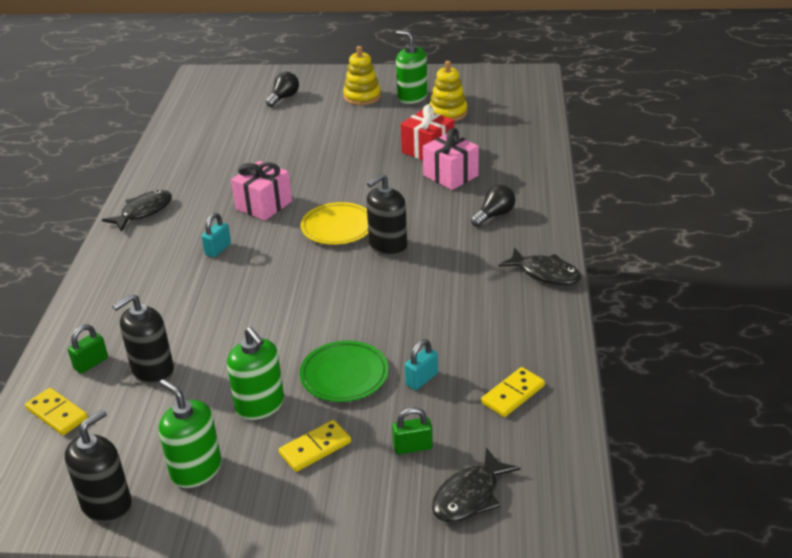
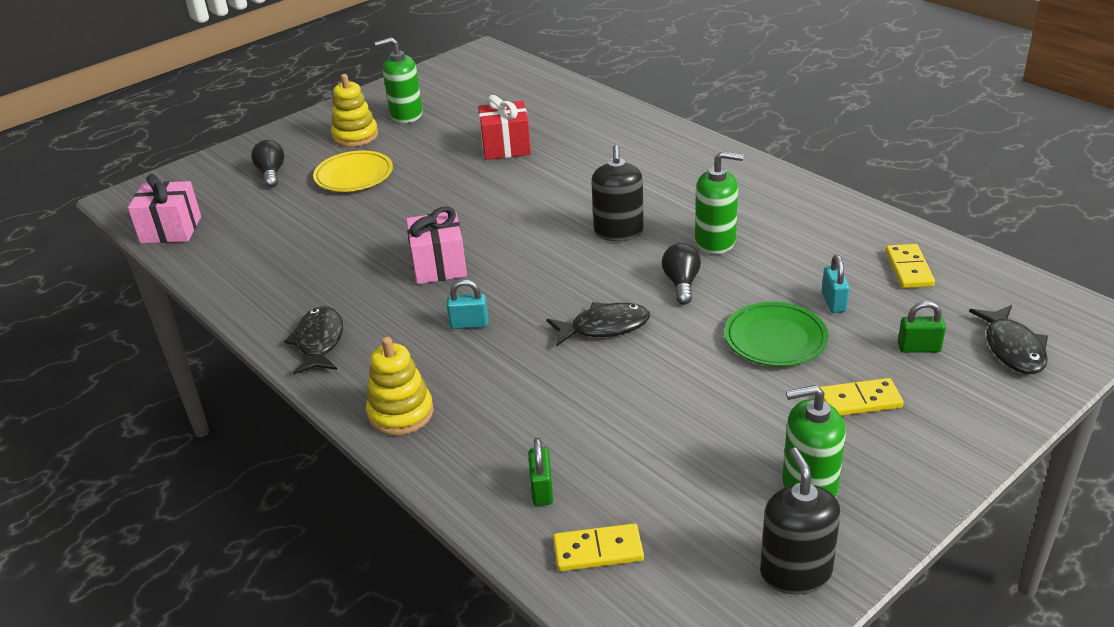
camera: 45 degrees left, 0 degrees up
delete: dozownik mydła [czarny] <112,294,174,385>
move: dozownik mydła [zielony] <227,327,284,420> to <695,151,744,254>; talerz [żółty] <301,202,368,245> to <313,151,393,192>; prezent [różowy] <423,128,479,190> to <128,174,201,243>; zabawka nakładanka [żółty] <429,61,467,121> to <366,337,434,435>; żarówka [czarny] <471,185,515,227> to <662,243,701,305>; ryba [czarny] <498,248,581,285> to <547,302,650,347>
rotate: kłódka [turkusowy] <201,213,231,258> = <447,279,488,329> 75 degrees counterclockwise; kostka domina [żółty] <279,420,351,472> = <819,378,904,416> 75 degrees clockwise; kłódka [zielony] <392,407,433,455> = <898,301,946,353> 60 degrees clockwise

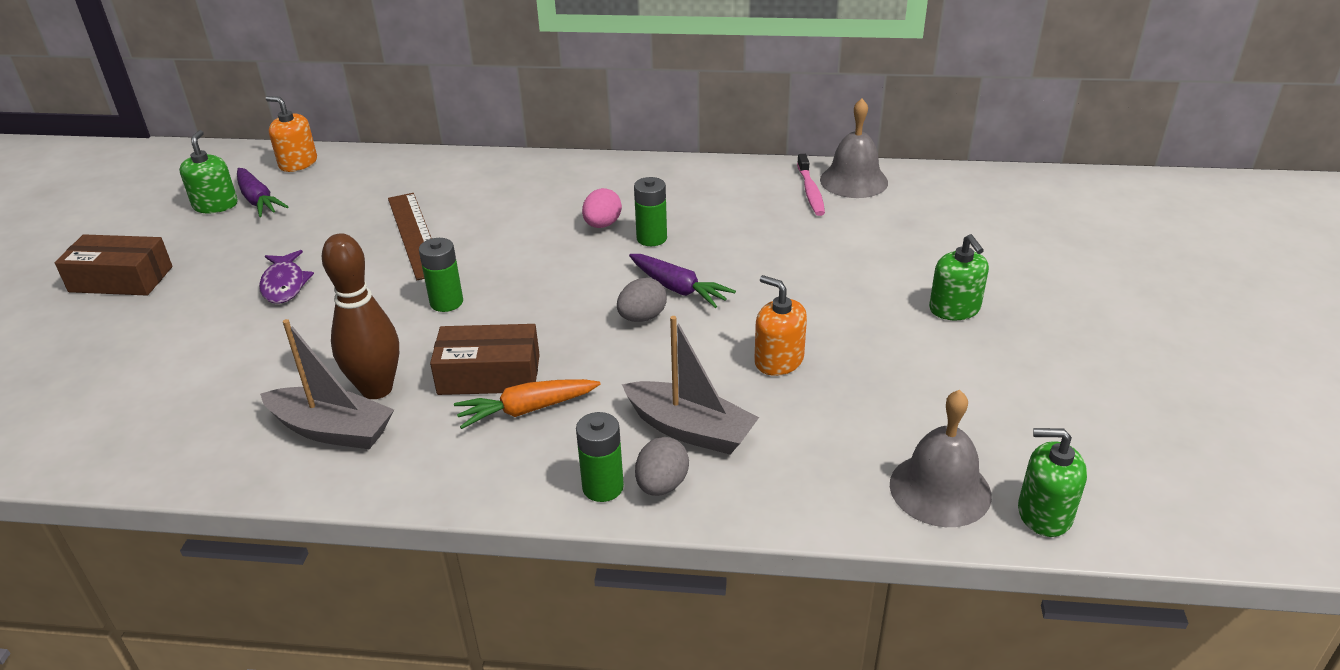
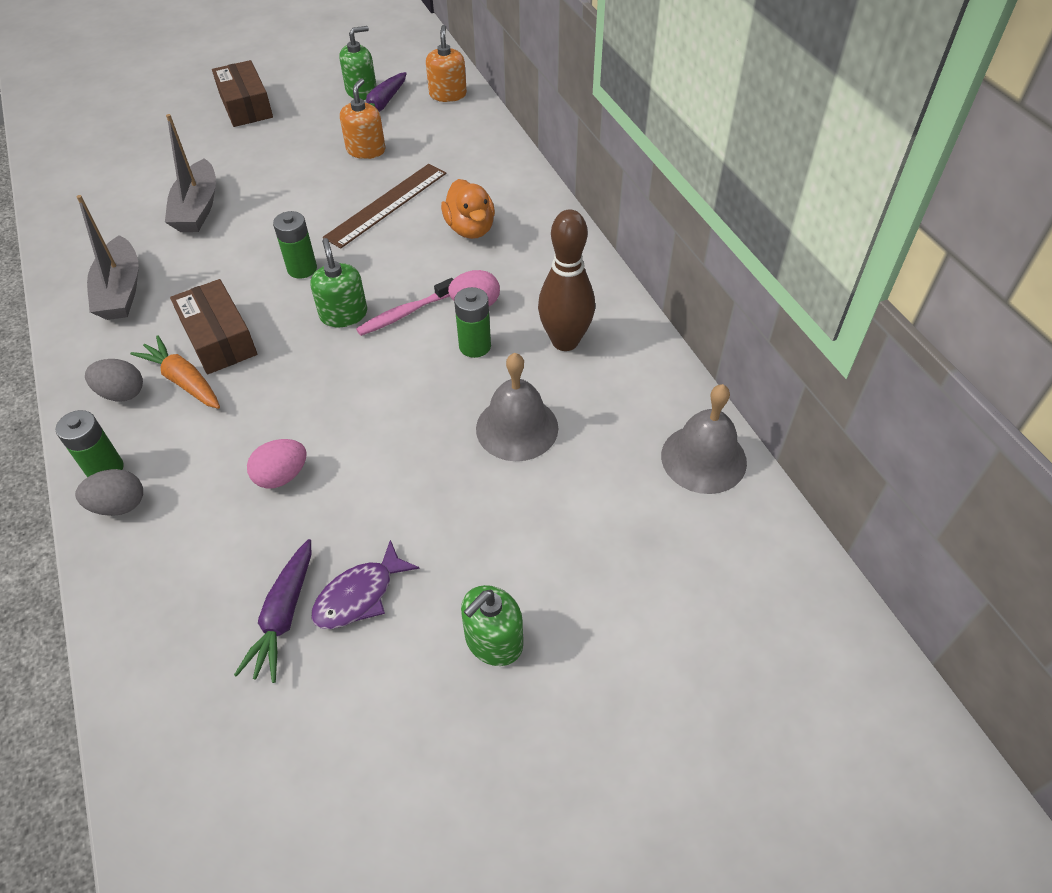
camera: 60 degrees right, 15 degrees up
insert: jajko [różowy] <247,439,306,489>; kaczka [pomarańczowy] <441,179,495,239>
move: ryba [fioletowy] <259,250,314,303> to <311,540,420,629>; kręgiel [brązowy] <322,233,399,399> to <538,209,595,351>; jajko [szary] <617,278,667,322> to <85,359,143,402>; łódka [szary] <622,316,759,455> to <165,114,216,232>; marchewka [fioletowy] <629,254,736,308> to <234,539,311,683>; dozownik mydła [pomarańczowy] <754,275,807,376> to <340,78,386,159>; szczoteczka do zębów [różowy] <797,154,825,216> to <356,278,454,336>; dzwonek [szary] <890,390,992,527> to <476,353,558,461>; dozownik mydła [zielony] <1018,428,1087,537> to <310,238,367,327>

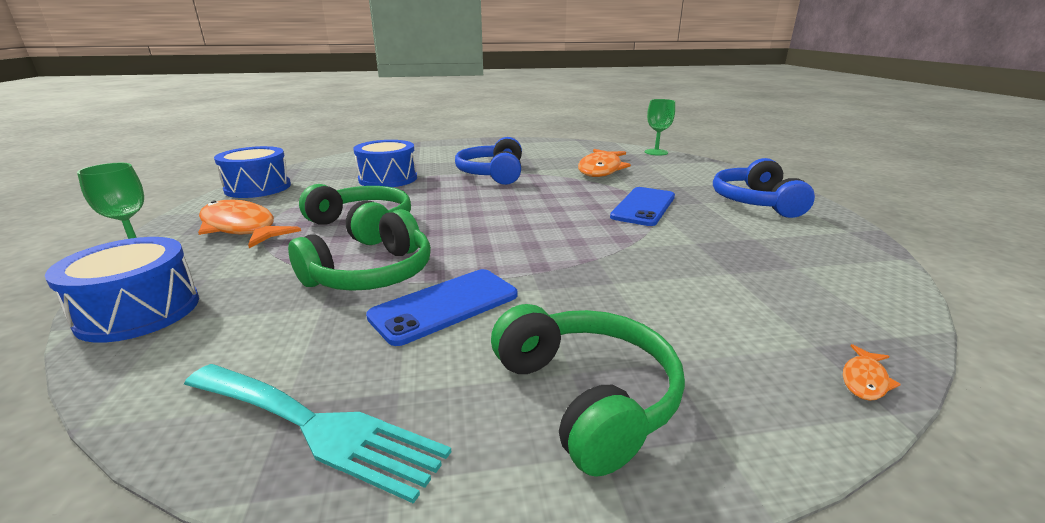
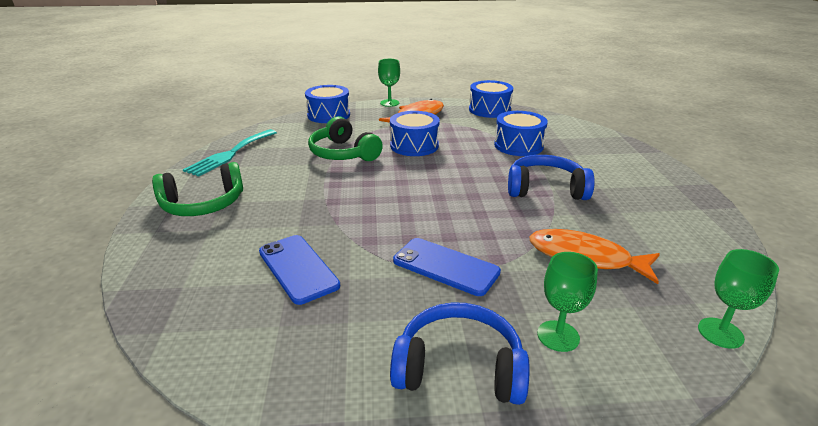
camera: 95 degrees right, 5 degrees up
delete: ryba [pomarańczowy] <843,344,901,401>
insert: kielich [zielony] <537,252,598,352>
move: telefon [niebieski] <366,269,517,346> to <259,235,340,305>
replace: słuchawki [zielony] <299,184,411,245> to bęben [niebieski] <390,111,440,156>

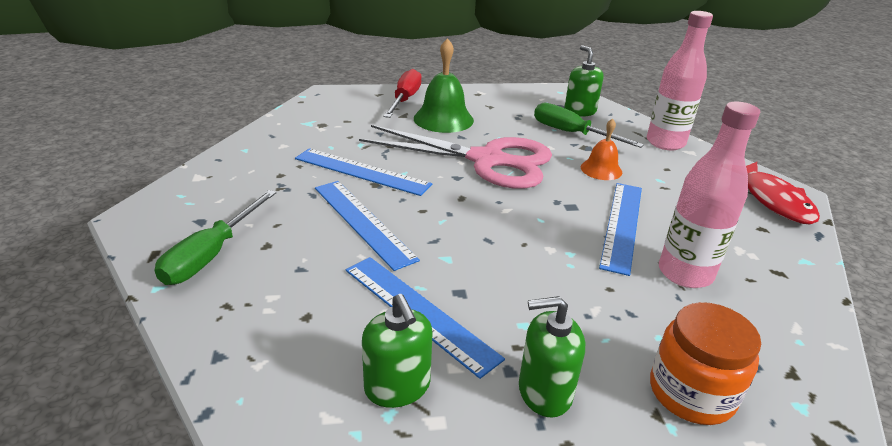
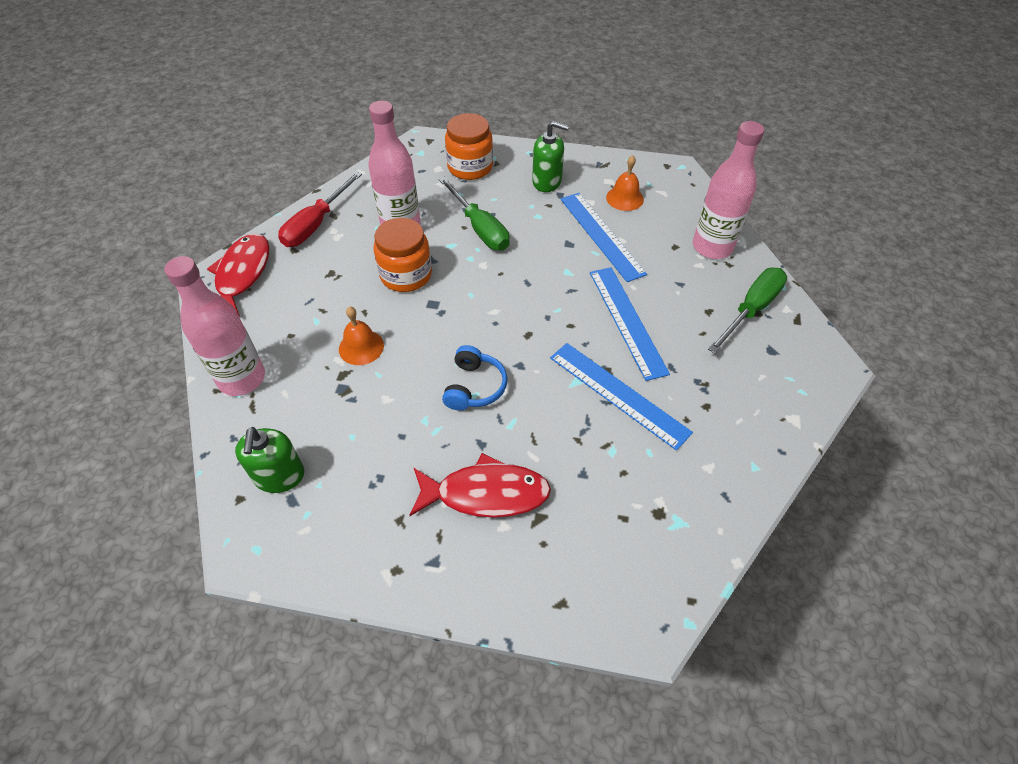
camera: 160 degrees left, 20 degrees up
insert: butelka [różowy] <693,121,764,259>
move: śrubokręt [czerwony] <383,69,421,118> to <278,172,362,247>; śrubokręt [zielony] <534,103,644,148> to <439,177,510,251>
replace: nożyczki [różowy] <359,125,552,189> to słuchawki [niebieski] <442,345,507,411>; dozownik mydła [zielony] <362,294,432,408> to dzwonek [pomarańczowy] <606,155,644,211>; dzwonek [zielony] <414,38,474,133> to ryba [czerwony] <410,453,551,518>; linijka [niebieski] <599,183,642,276> to słoik [pomarańczowy] <374,218,432,292>

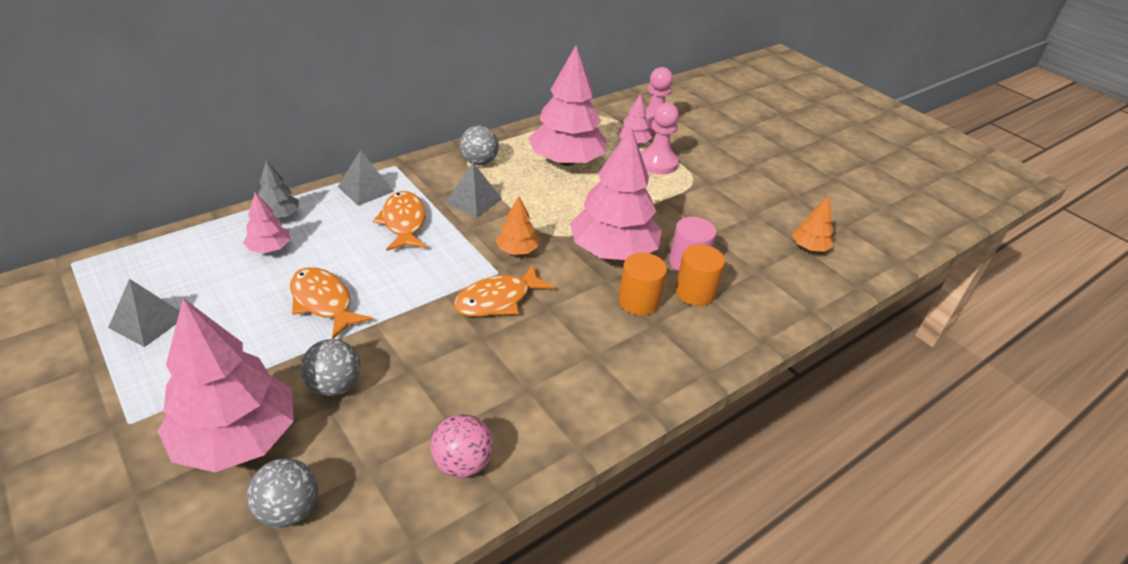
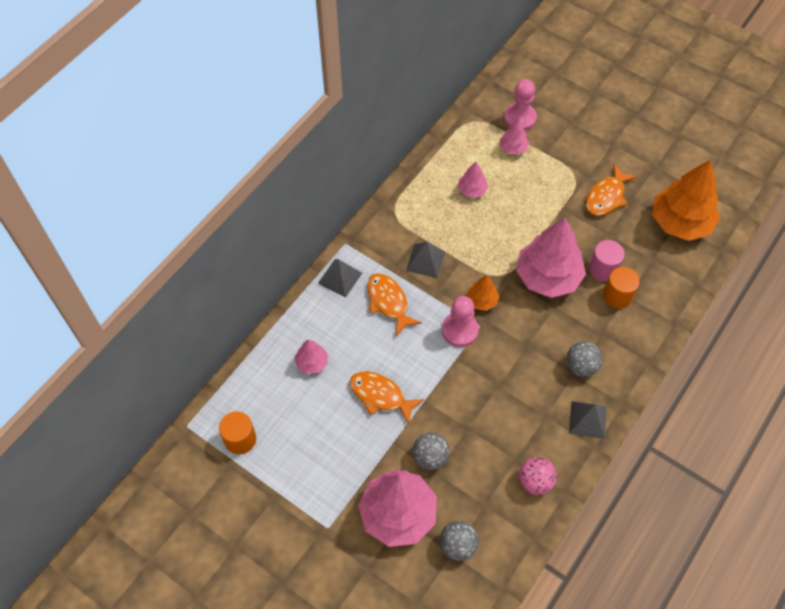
camera: 15 degrees left, 20 degrees up
delete: drzewko [szary] <258,160,299,218>
move: piramida [szary] <108,279,180,347> to <569,401,607,439>; ryba [pomarańczowy] <453,264,555,317> to <586,164,637,216>; piłka [szary] <460,126,499,165> to <566,341,603,377>; walec [pomarańczowy] <618,253,667,316> to <219,411,256,454>; pionek [różowy] <640,103,679,174> to <442,296,479,347>
resize: drzewko [różowy] <528,46,607,166> = <458,162,488,198> x0.47; drzewko [pomarańczowy] <792,196,834,252> = <652,159,720,241> x2.14

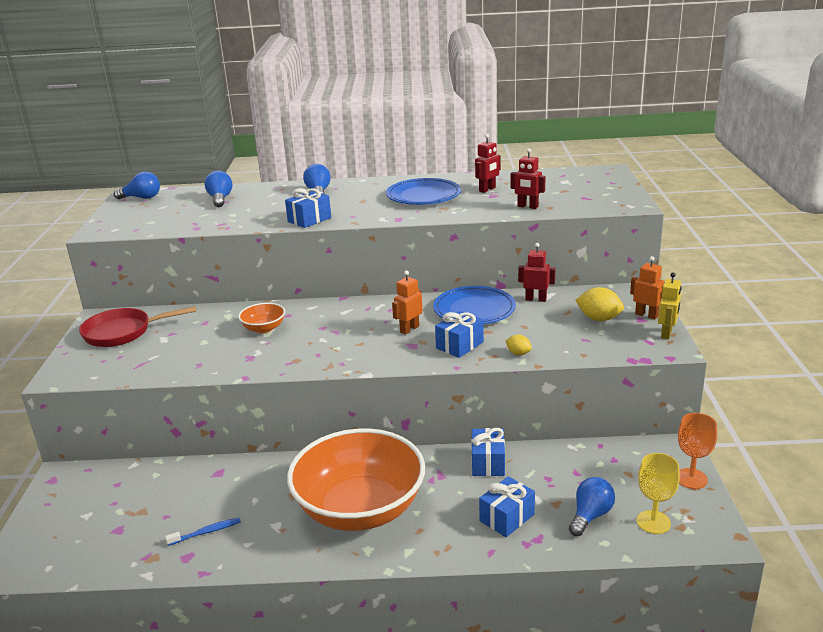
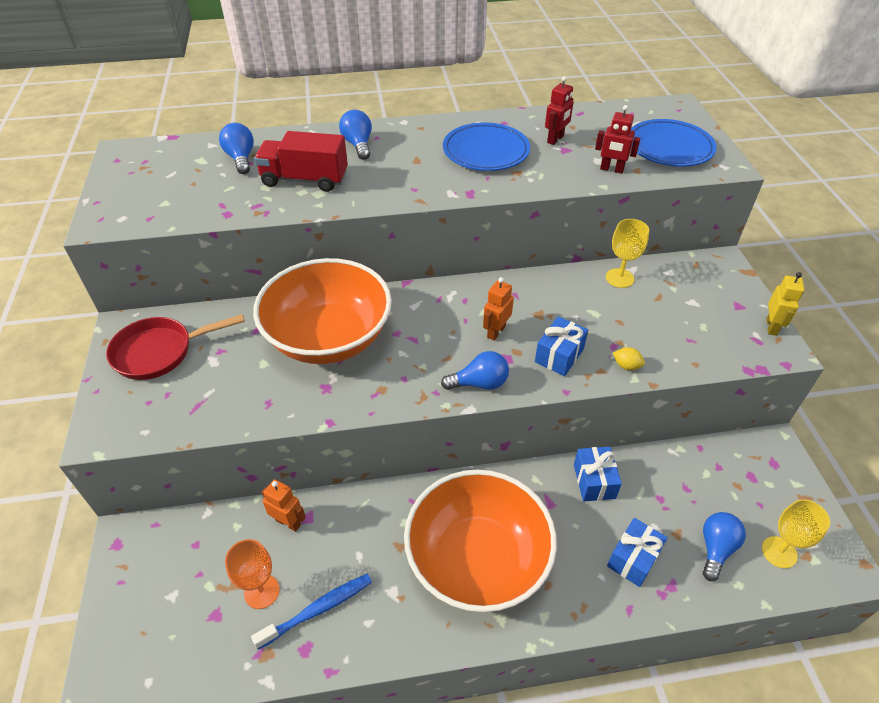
camera: 10 degrees left, 20 degrees up
delete: prezent [niebieski] <285,188,331,228>; cytryna [żółty] <575,287,624,321>
insert: ciężarówka [czerwony] <254,131,348,192>
move: żarówka [niebieski] <113,172,160,199> to <441,351,509,390>; talerz [niebieski] <433,286,516,324> to <631,119,717,167>; robot [pomarańczowy] <630,256,665,320> to <262,479,306,532>; kielich [pomarańczowy] <678,413,717,489> to <225,539,280,609>
replace: robot [czerwony] <518,243,556,302> to kielich [żółty] <606,219,649,288>
resize: szczoteczka do zębów [niebieski] <165,518,241,546> = <251,574,372,649> x1.55; miska [pomarańczowy] <238,303,285,333> = <253,258,392,364> x2.45

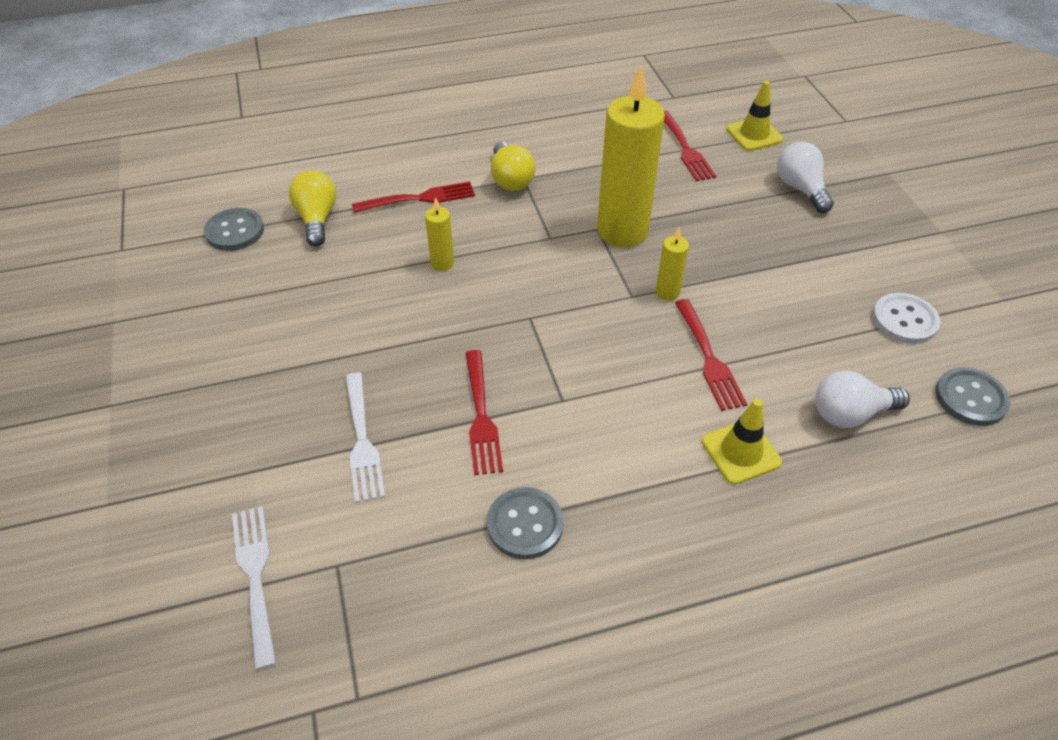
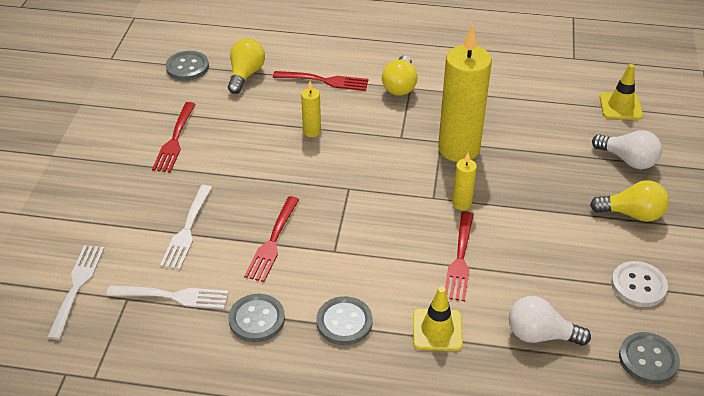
camera: 25 degrees right, 5 degrees down
insert: widelec [biały] <106,285,229,309>; guzik [szary] <317,296,373,345>; żarówka [żółty] <590,180,669,222>
move: widelec [czerwony] <664,110,716,181> to <152,102,196,173>
rotate: żarówka [biały] <777,142,834,213> = <592,130,662,169> 120 degrees clockwise

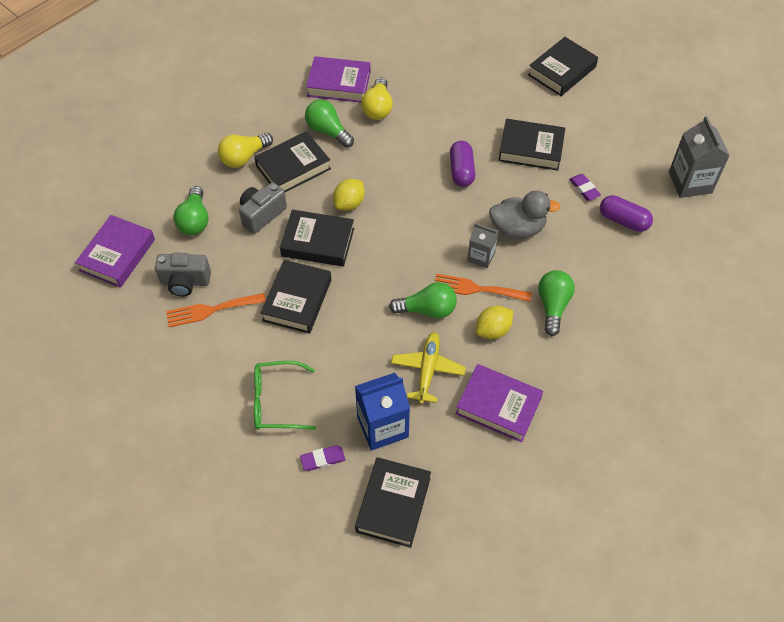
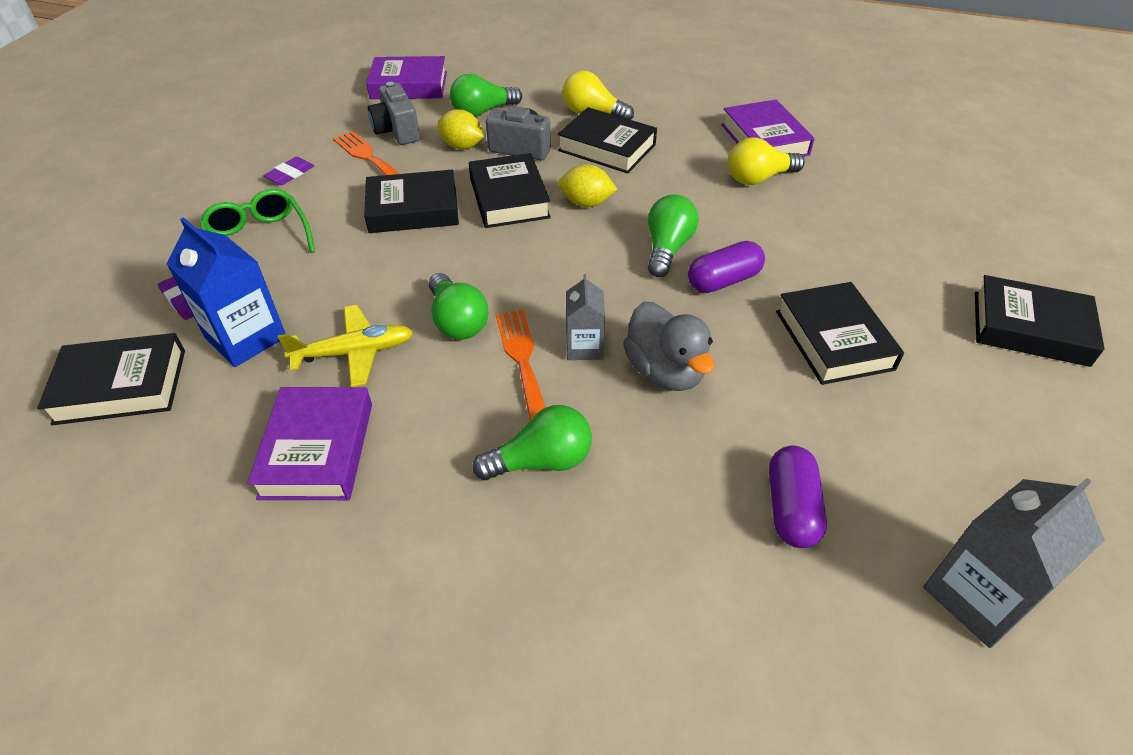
camera: 65 degrees right, 10 degrees down
move: żarówka [zielony] <305,100,354,148> to <648,194,699,277>; cytryna [żółty] <476,306,513,339> to <438,109,484,149>; gumka do mazania [fioletowy] <569,174,601,201> to <263,157,314,185>

